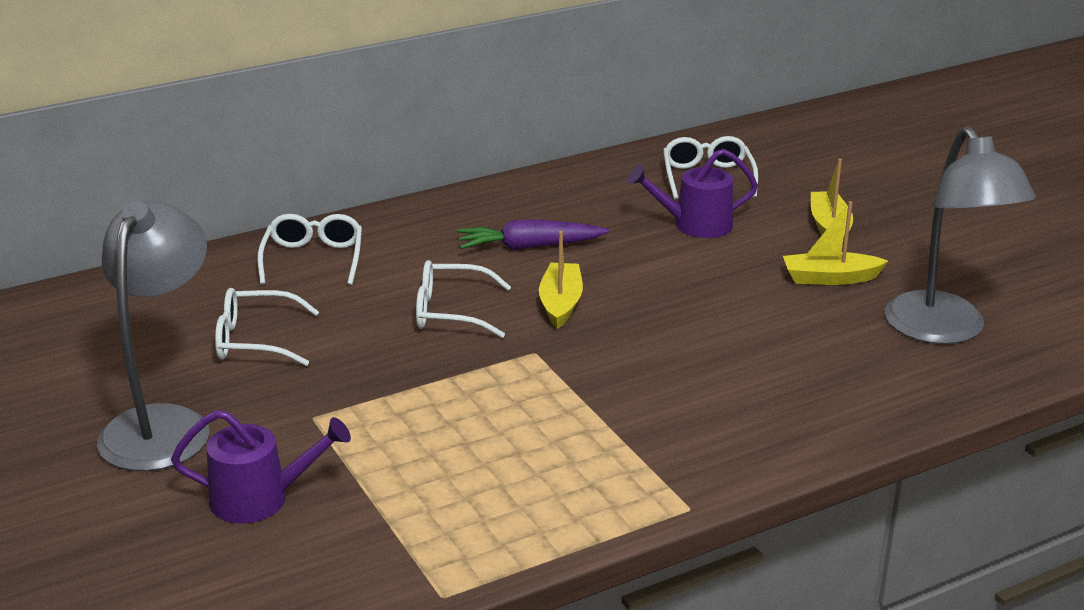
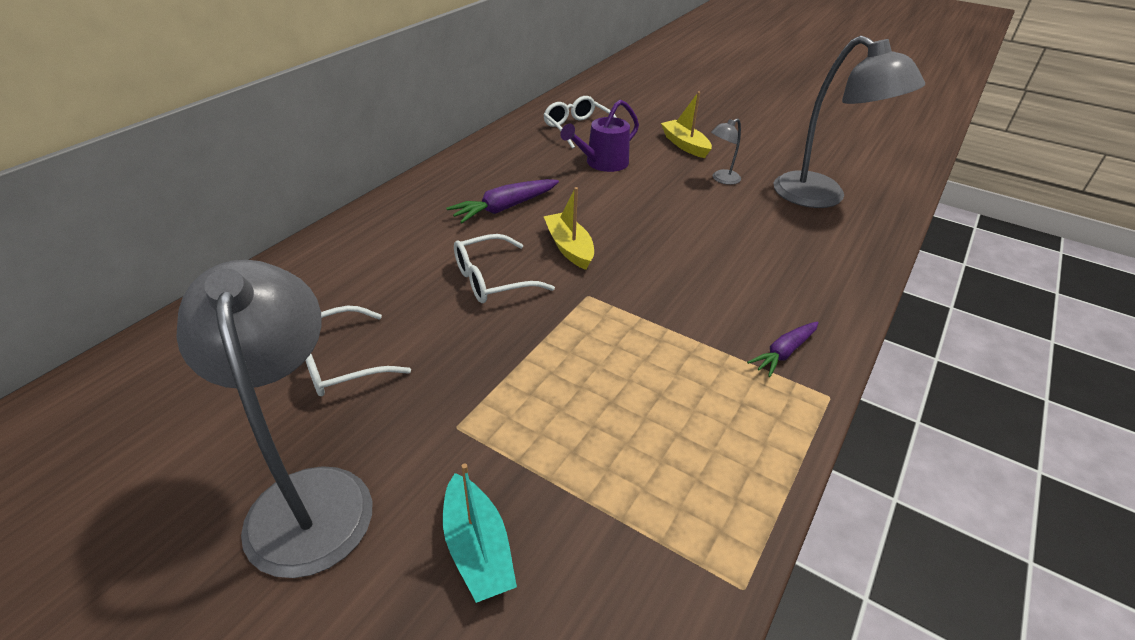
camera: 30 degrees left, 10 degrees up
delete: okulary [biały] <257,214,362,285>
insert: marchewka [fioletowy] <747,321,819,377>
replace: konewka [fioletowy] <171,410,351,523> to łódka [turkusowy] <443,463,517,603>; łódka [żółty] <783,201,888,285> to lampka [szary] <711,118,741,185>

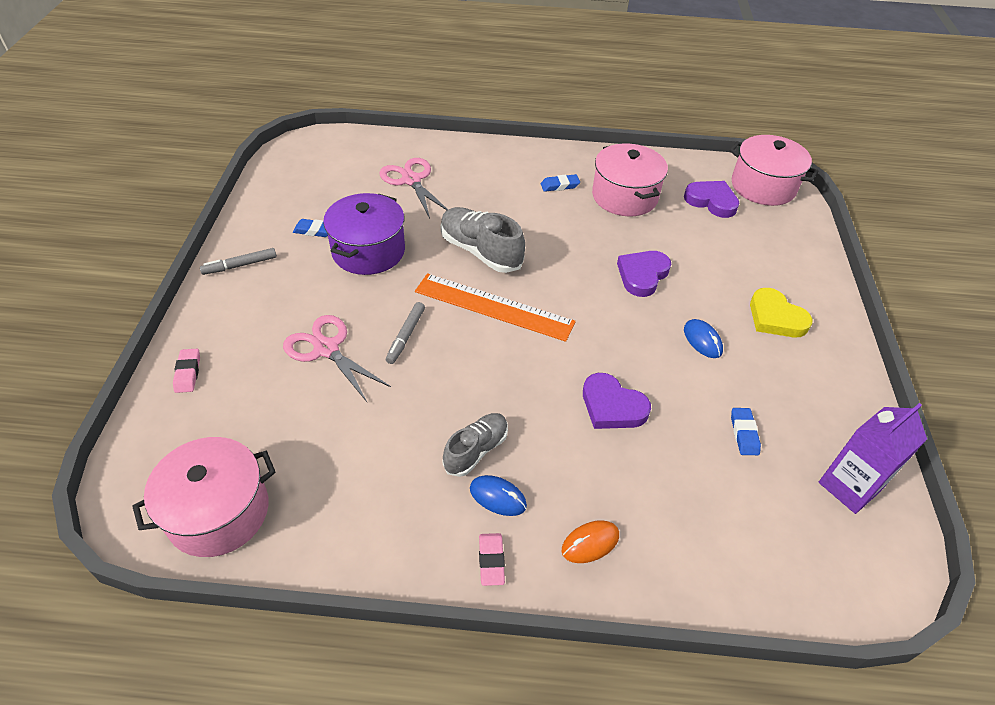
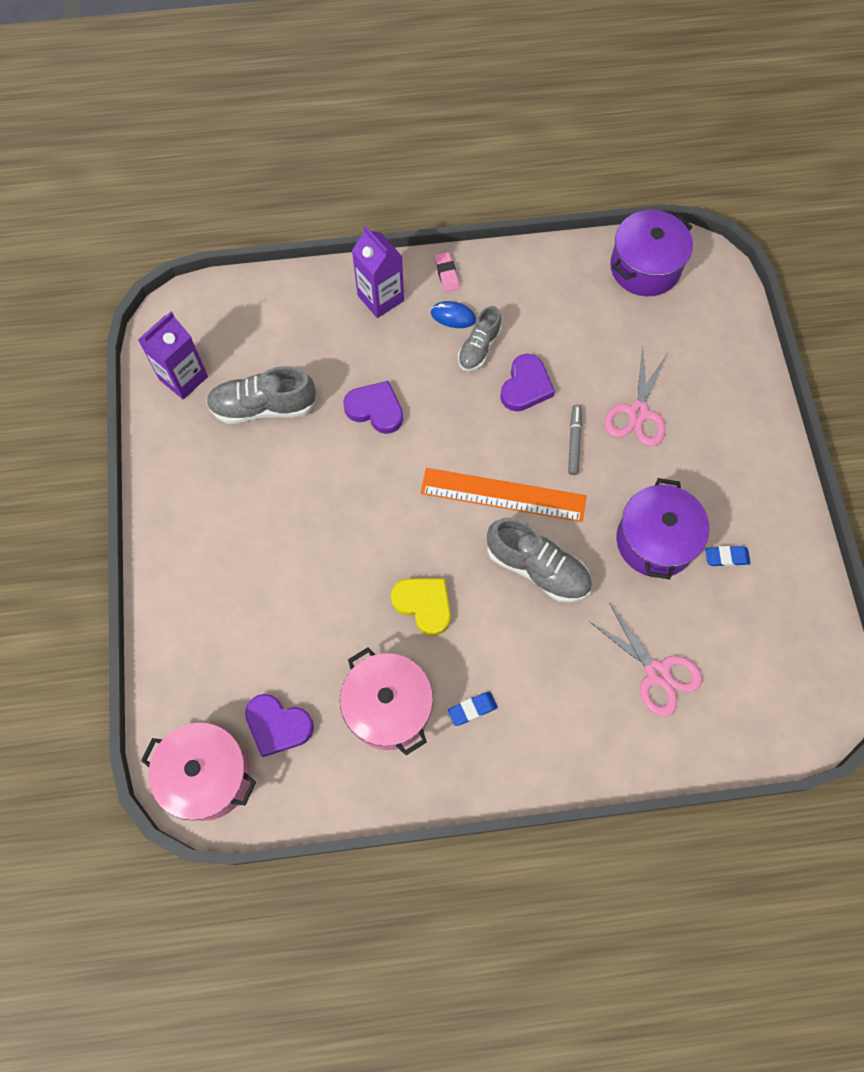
camera: 170 degrees right, 20 degrees up
delete: gumka do mazania [różowy] <173,349,200,393>; flamaster [szary] <200,248,277,275>; myszka [niebieski] <684,319,723,358>
move: serce [fioletowy] <617,251,671,297> to <500,354,555,411>; serce [żółty] <750,288,813,337> to <391,578,451,636>
replace: myszka [pomarańczowy] <561,520,619,563> to karton mleka [fioletowy] <352,226,404,318>; gumka do mazania [niebieski] <731,408,761,455> to but [szary] <206,366,317,424>
recolor: garnek [różowy] <132,437,276,557> to garnek [fioletowy] <610,210,693,296>
rotate: nożyczki [różowy] <283,315,391,402> = <604,348,667,447> 75 degrees clockwise

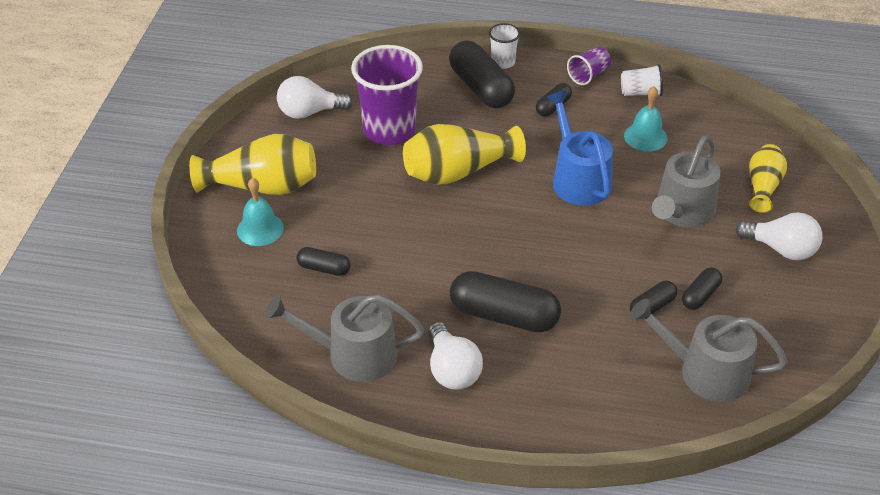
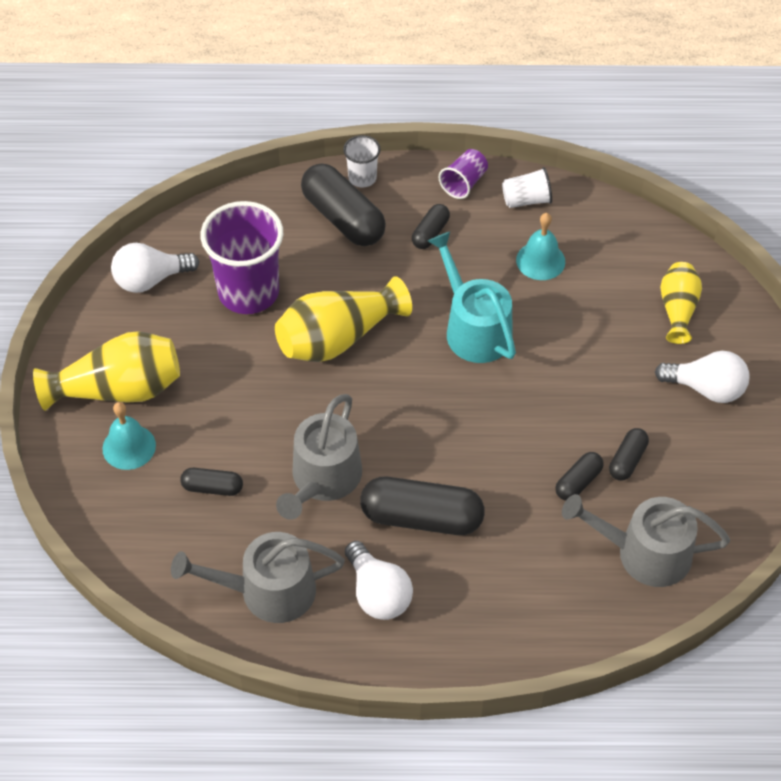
camera: 10 degrees left, 10 degrees up
move: konewka [szary] <652,135,721,227> to <276,394,362,520>
recolor: konewka [niebieski] <547,91,613,206> to konewka [turkusowy] <428,232,516,363>

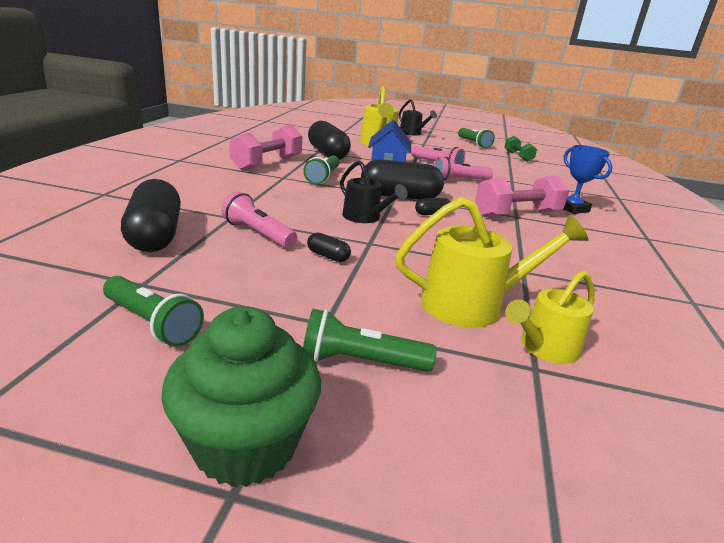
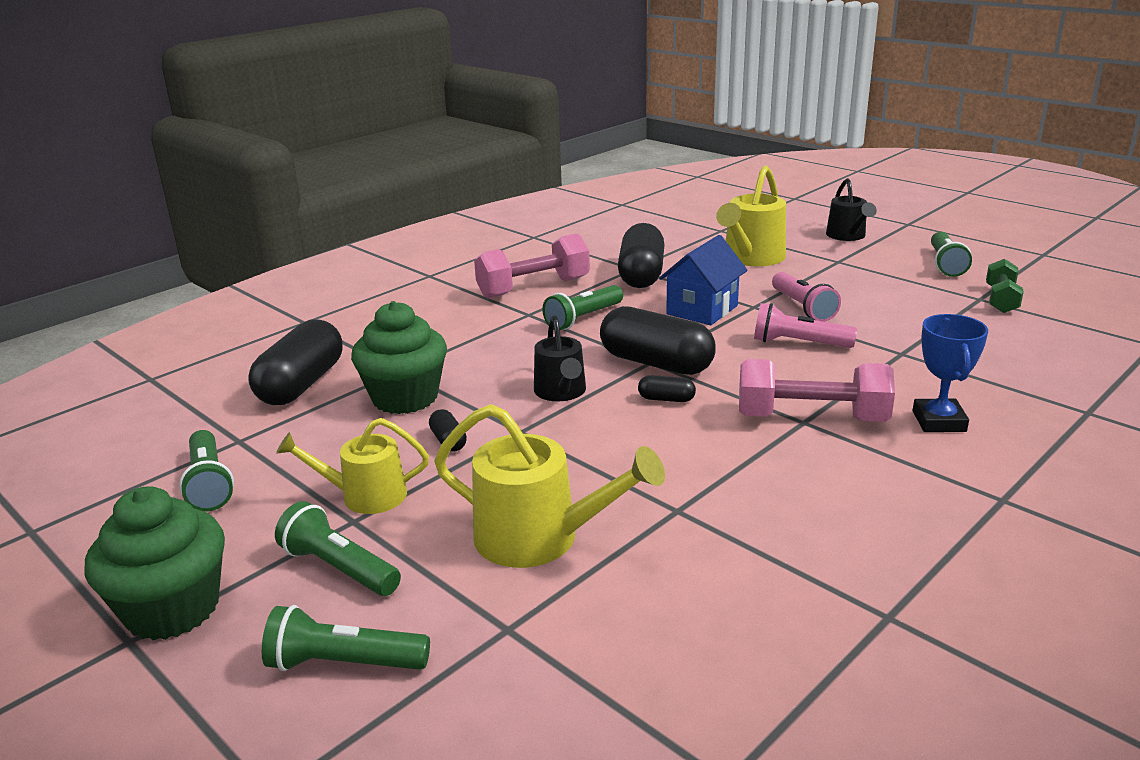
camera: 35 degrees right, 0 degrees up
insert: latarka [zielony] <262,605,430,671>
move: konewka [żółty] <505,270,595,364> to <276,418,429,514>
replace: latarka [różowy] <221,191,297,248> to muffinka [zielony] <351,301,447,414>

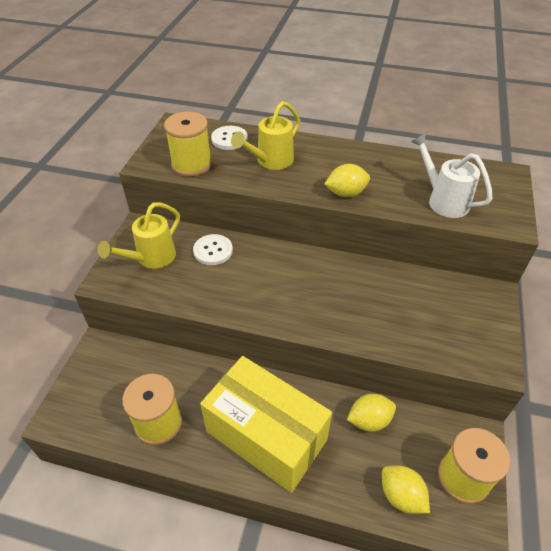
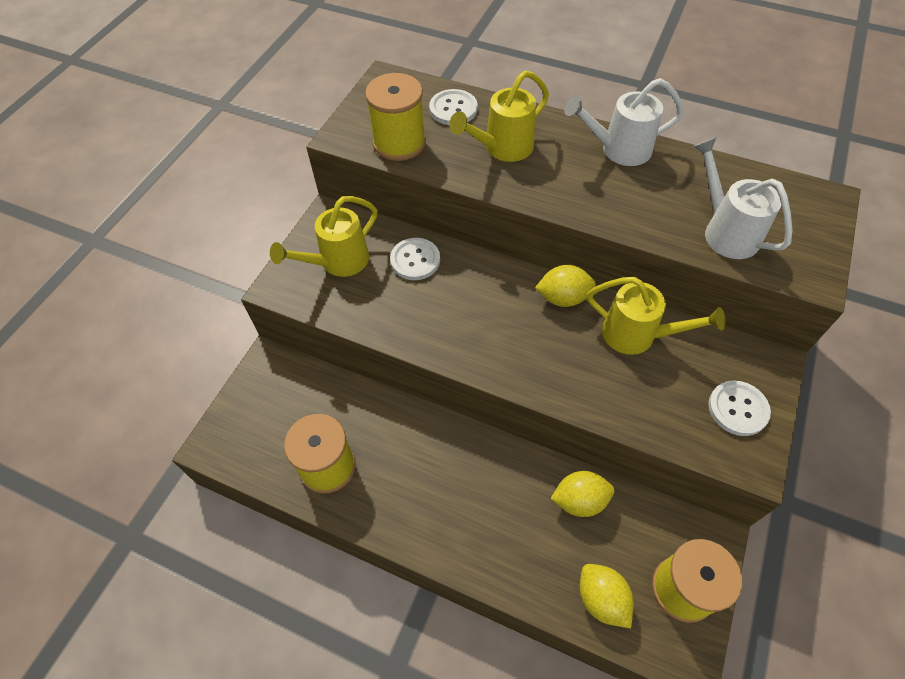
camera: 10 degrees right, 10 degrees up
delete: pudełko [żółty] <200,356,332,493>
insert: konewka [biały] <564,78,684,166>; konewka [żółty] <587,277,726,355>; guzik [biały] <708,380,771,436>
move: cytryna [żółty] <324,164,370,197> to <535,265,596,307>

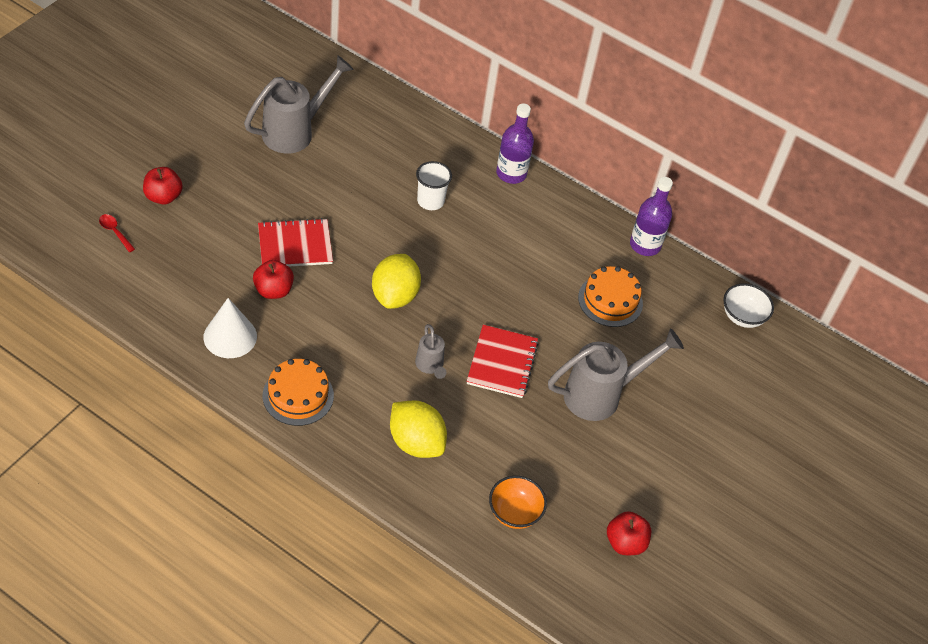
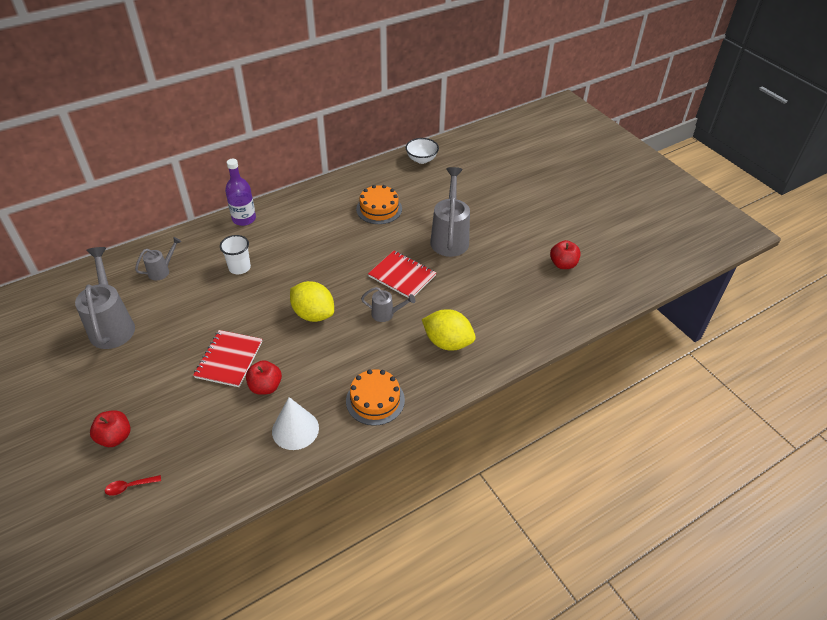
camera: 60 degrees left, 5 degrees down
delete: miska [pomarańczowy] <489,476,547,529>; butelka [fioletowy] <630,177,673,256>
insert: konewka [szary] <135,237,181,280>
rotate: cytryna [żółty] <390,400,447,458> = <422,309,476,351> 45 degrees clockwise

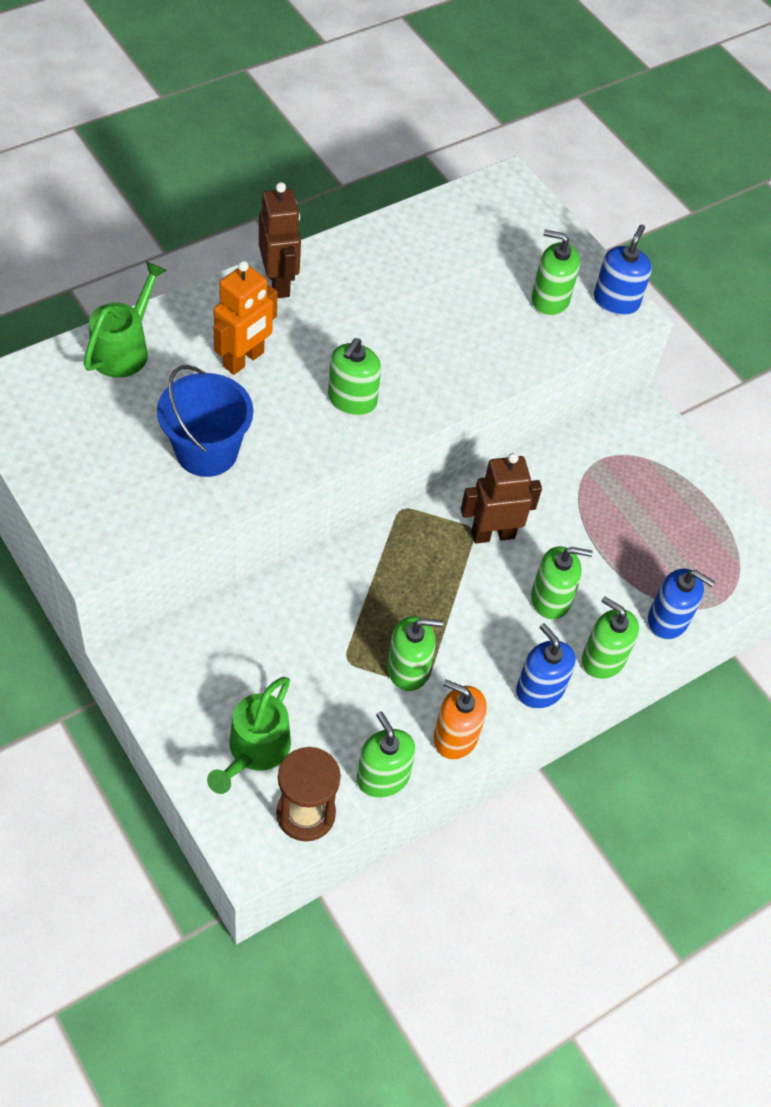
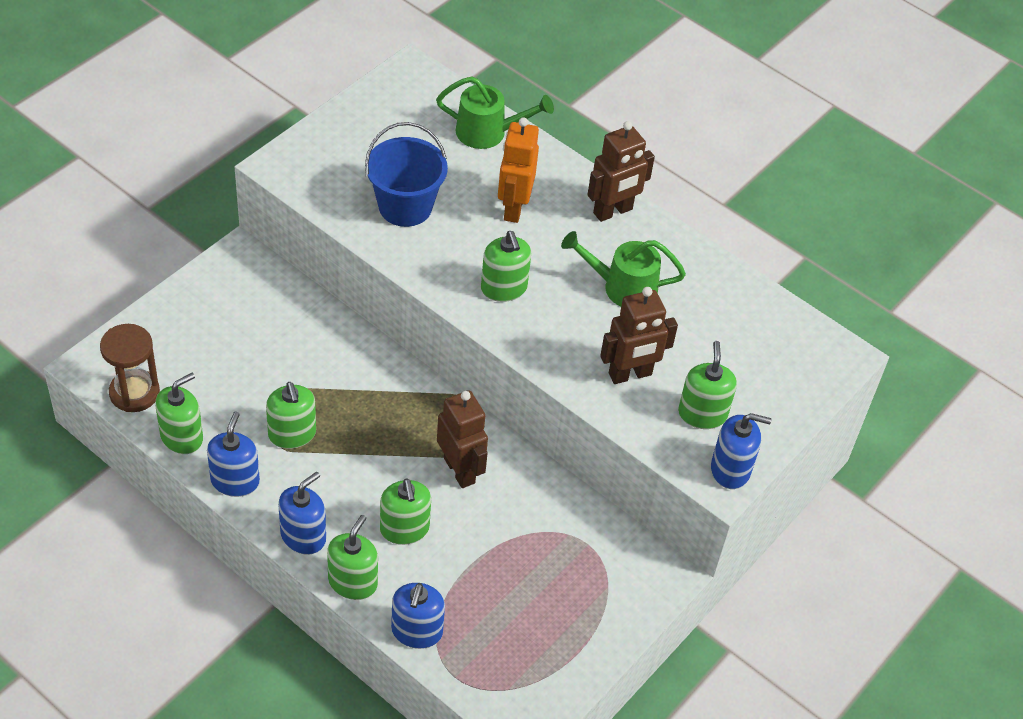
camera: 75 degrees right, 5 degrees down
insert: robot [brązowy] <600,287,678,384>
move: konewka [zielony] <207,677,291,794> to <561,231,686,306>
recolor: dozownik mydła [pomarańczowy] <434,679,487,759> to dozownik mydła [niebieski] <207,412,260,497>
rotate: robot [pomarańczowy] <213,261,278,375> = <498,117,539,223> 75 degrees clockwise; dozownik mydła [zielony] <328,338,381,416> = <481,231,531,302> 120 degrees counterclockwise

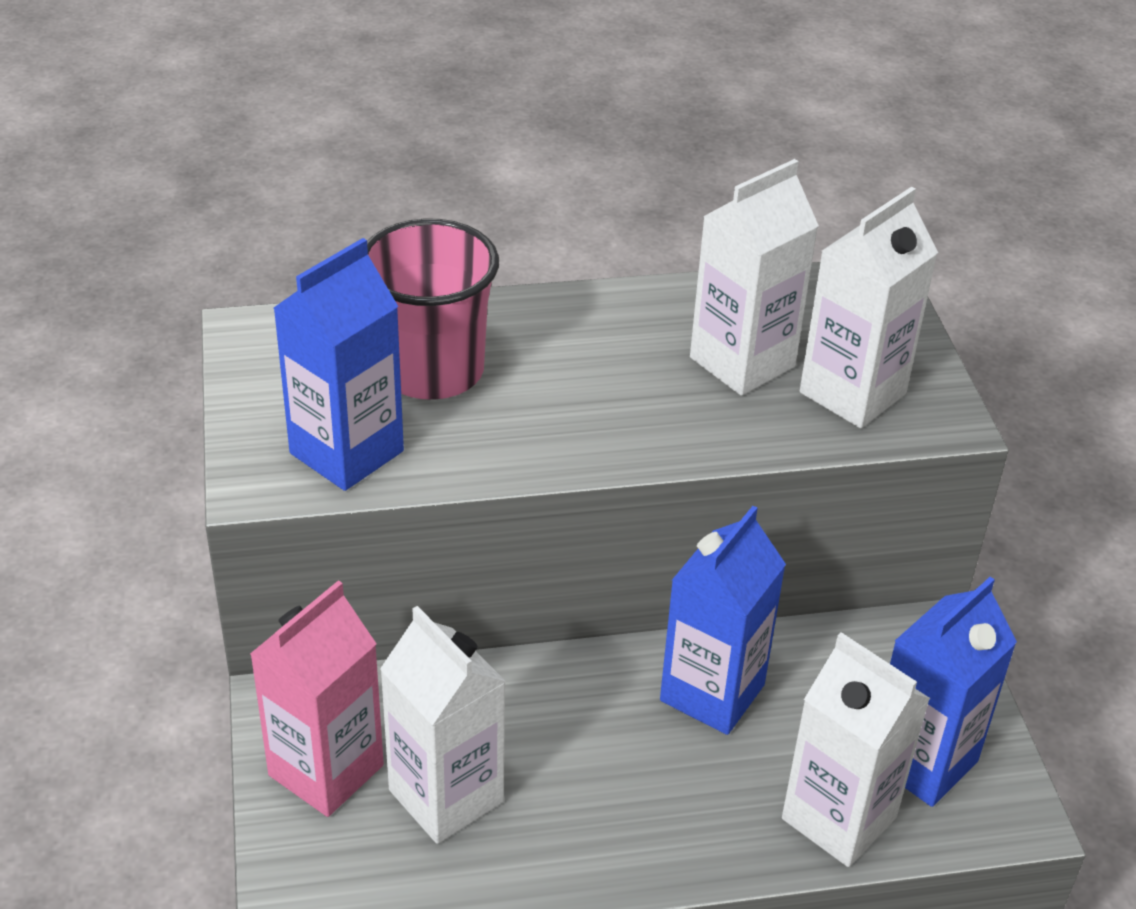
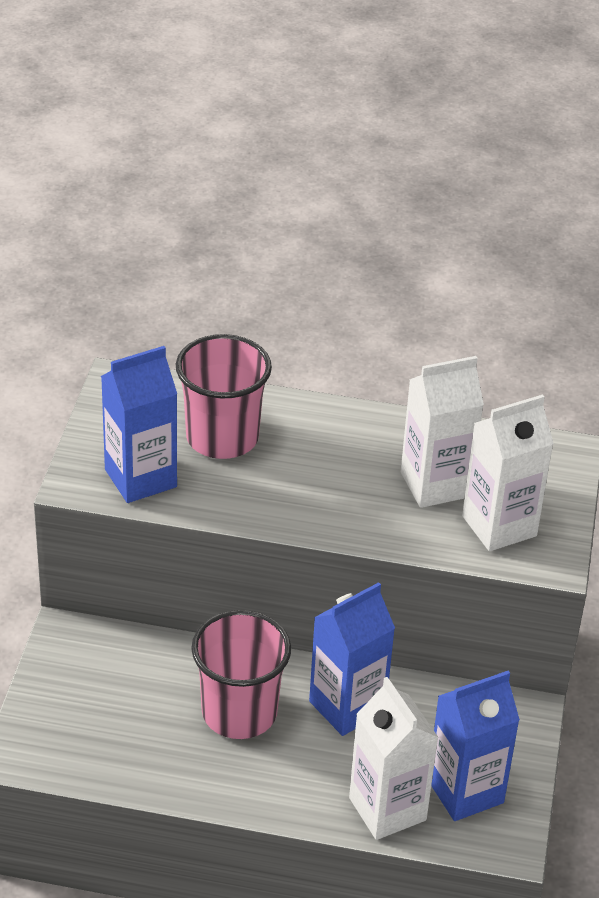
camera: 20 degrees right, 0 degrees up
delete: karton mleka [różowy] <250,580,384,817>; karton mleka [biały] <380,606,506,844>
insert: szklanka [różowy] <191,610,291,739>

